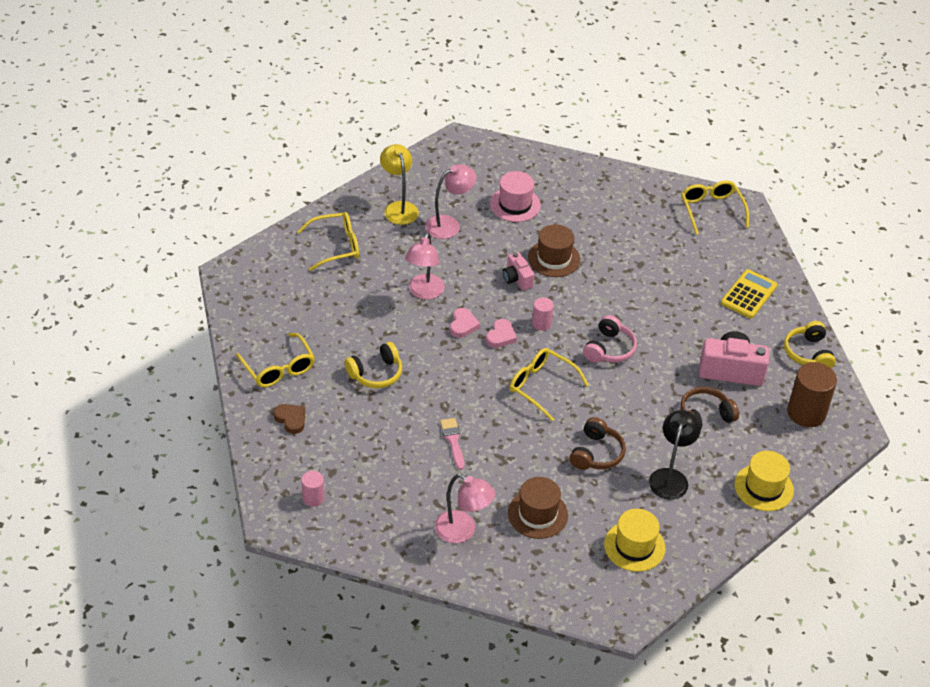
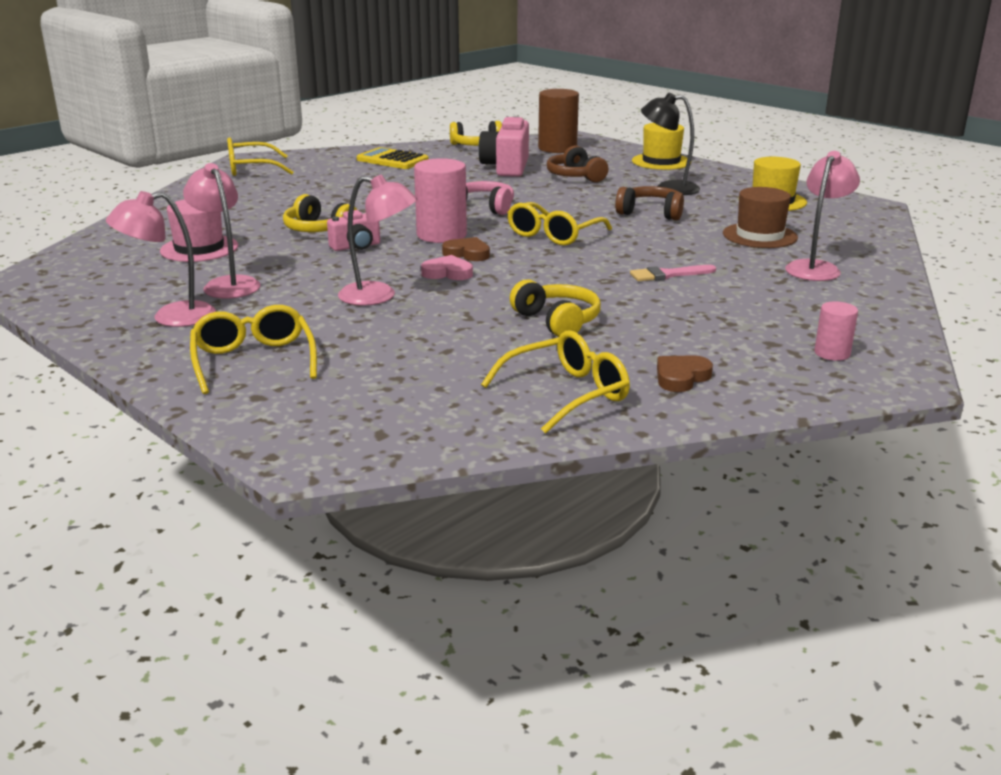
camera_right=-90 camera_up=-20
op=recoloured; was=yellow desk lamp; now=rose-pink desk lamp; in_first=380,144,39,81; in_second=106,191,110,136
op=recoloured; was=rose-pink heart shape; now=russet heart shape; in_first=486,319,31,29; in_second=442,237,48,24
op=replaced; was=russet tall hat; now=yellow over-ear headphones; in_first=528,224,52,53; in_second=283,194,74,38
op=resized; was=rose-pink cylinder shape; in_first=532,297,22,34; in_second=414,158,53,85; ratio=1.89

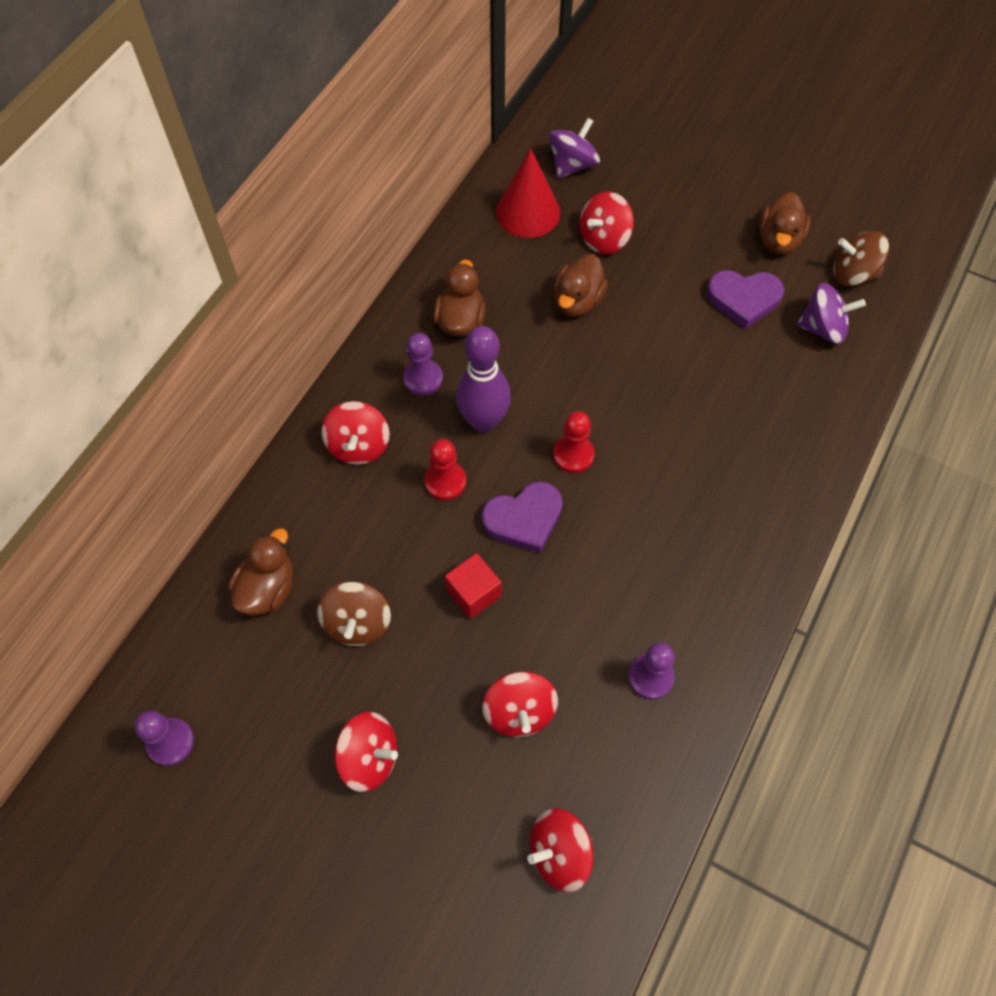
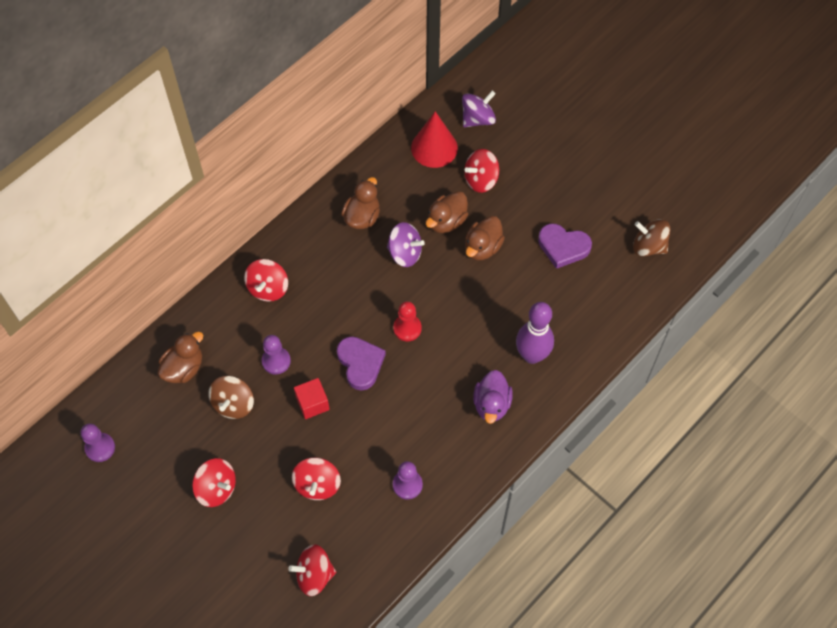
camera_right=15 camera_up=0
op=moved; was=royal purple chess pawn; in_first=403,333,40,63; in_second=262,335,29,40
op=removed; was=scarlet chess pawn; in_first=425,439,41,61
op=moved; was=royal purple bowling pin; in_first=456,326,55,107; in_second=516,302,38,62
op=turned; was=royal purple heart shape; in_first=482,481,81,72; in_second=337,336,49,55; clockwise=-105
op=moved; was=russet toy duck; in_first=759,192,52,62; in_second=465,216,40,45
op=moved; was=royal purple toy top; in_first=797,283,69,61; in_second=387,222,38,45
op=added; now=royal purple toy duck; in_second=473,370,40,54

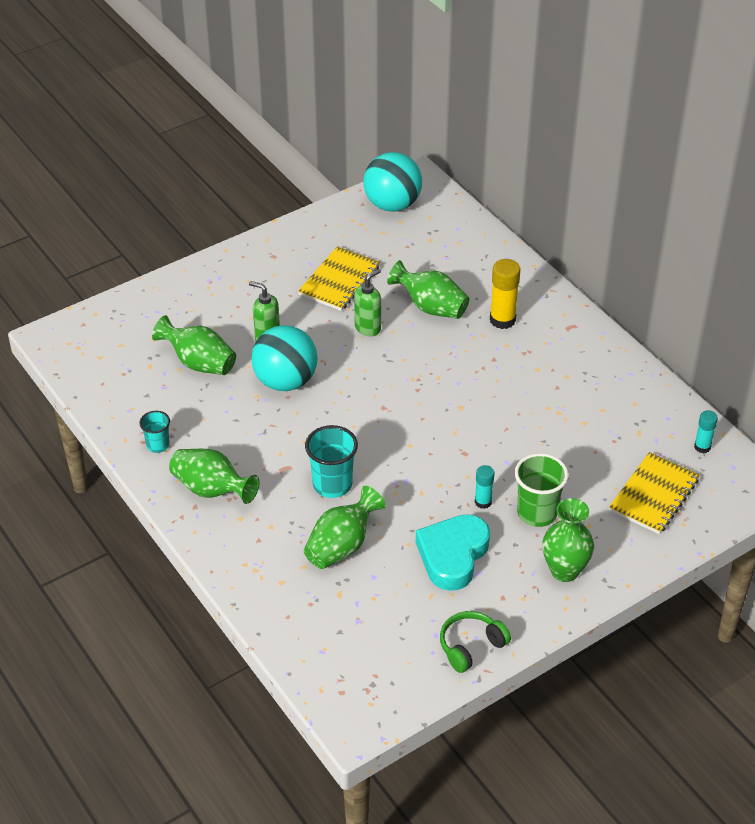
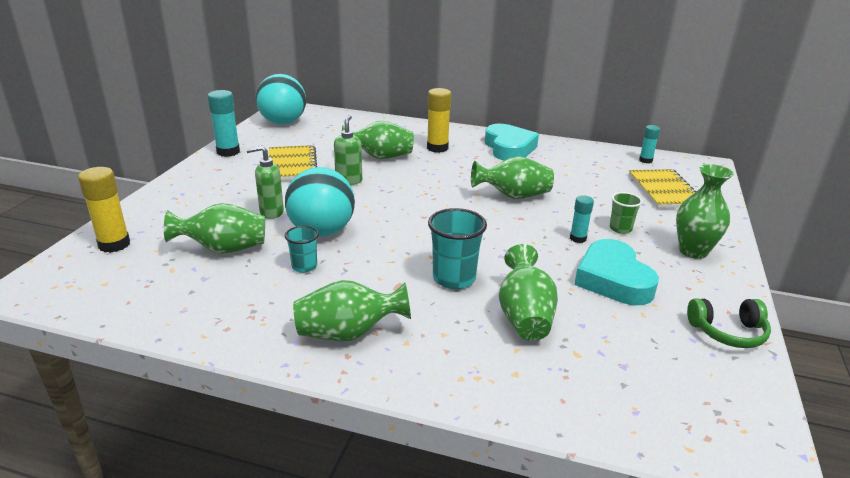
camera_right=-40 camera_up=-15
op=moved; was=turquoise cup; in_first=139,411,31,42; in_second=285,226,34,47
op=turned; was=leaf-green over-ear headphones; in_first=440,611,71,62; in_second=687,298,84,50; clockwise=-105
op=resized; was=leaf-green cup; in_first=515,453,54,74; in_second=610,192,33,42; ratio=0.6
op=added; now=yellow stick of glue; in_second=78,167,52,86
op=added; now=turquoise stick of glue; in_second=207,90,33,67
op=added; now=leaf-green tall vase; in_second=471,156,83,43
op=added; now=turquoise heart shape; in_second=485,124,54,36

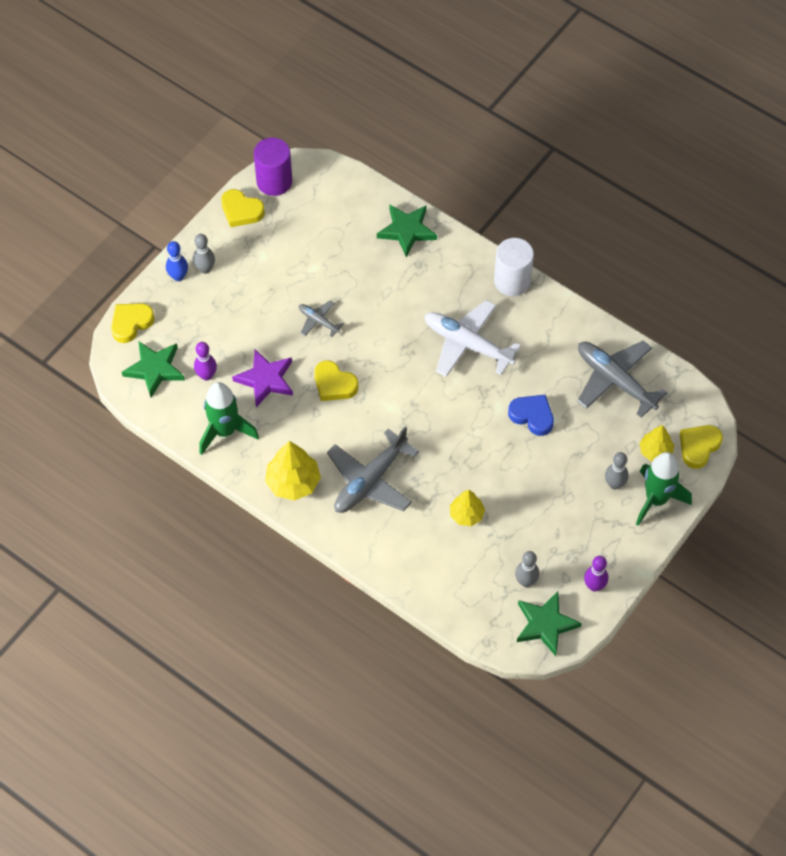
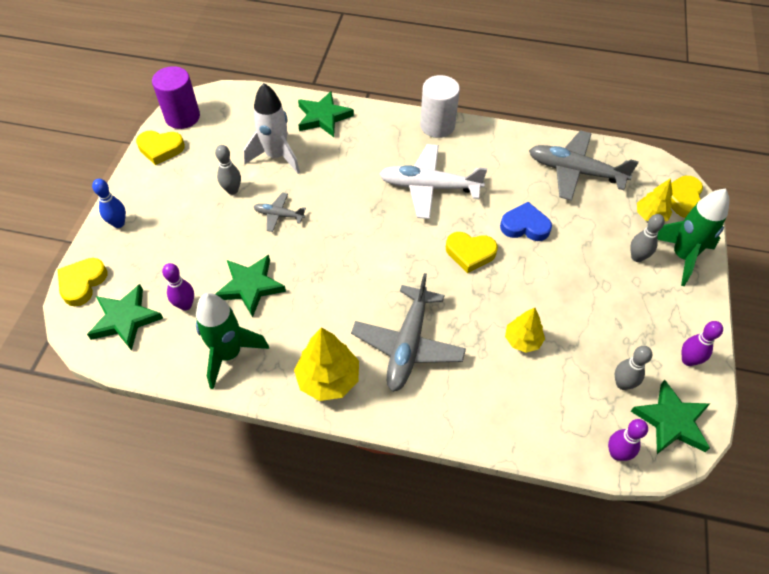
camera_right=-25 camera_up=-5
op=moved; was=ash-grey bowling pin; in_first=193,234,22,40; in_second=215,145,26,50
op=recoloured; was=royal purple star; now=leaf-green star; in_first=232,349,61,58; in_second=216,255,70,62
op=moved; was=yellow heart shape; in_first=314,361,44,40; in_second=446,232,52,41
op=added; now=pure white toy rocket; in_second=244,83,56,91
op=added; now=royal purple bowling pin; in_second=608,419,40,42

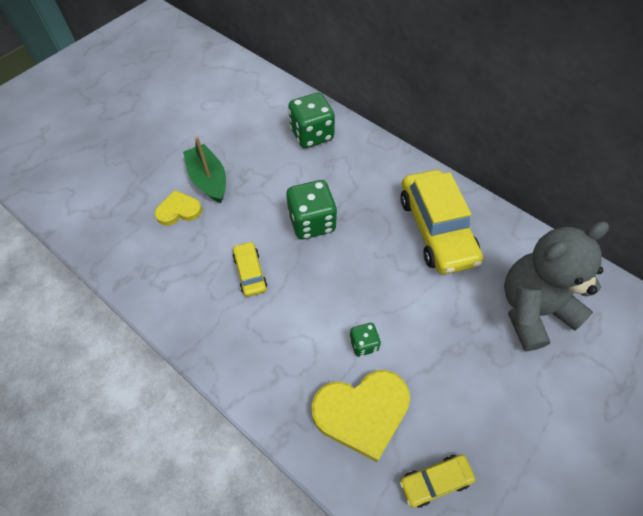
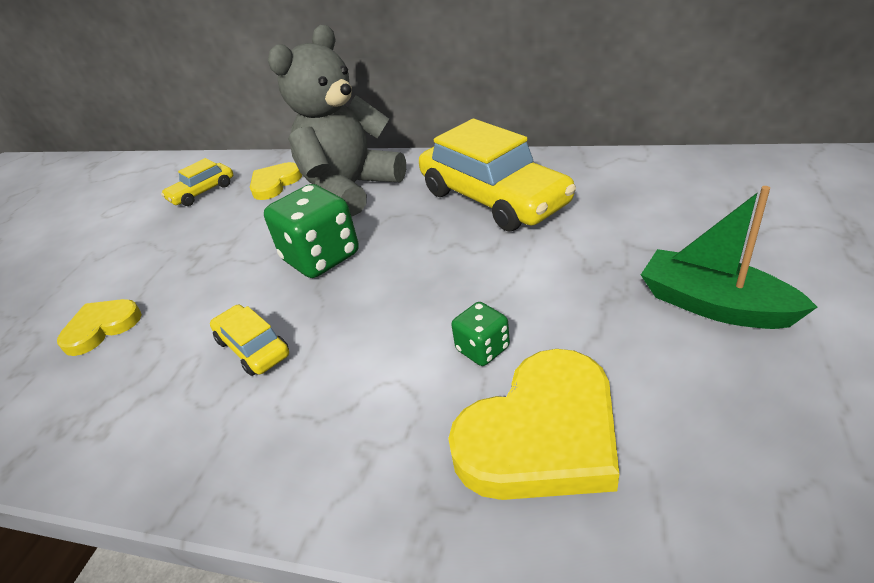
camera_right=-20 camera_up=-20
op=moved; was=leaf-green boat; in_first=183,137,43,66; in_second=641,186,176,143
op=replaced; was=leaf-green dice; now=yellow heart shape; in_first=288,93,47,55; in_second=250,162,52,38
op=moved; was=yellow automobile; in_first=400,455,75,53; in_second=161,158,72,48
op=moved; was=ash-grey stuffed bear; in_first=504,221,105,130; in_second=268,25,138,192

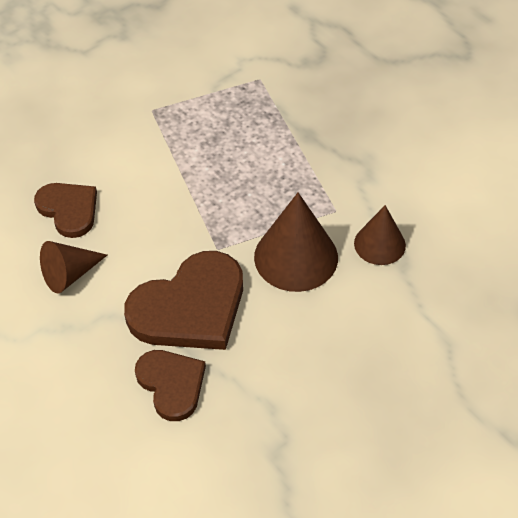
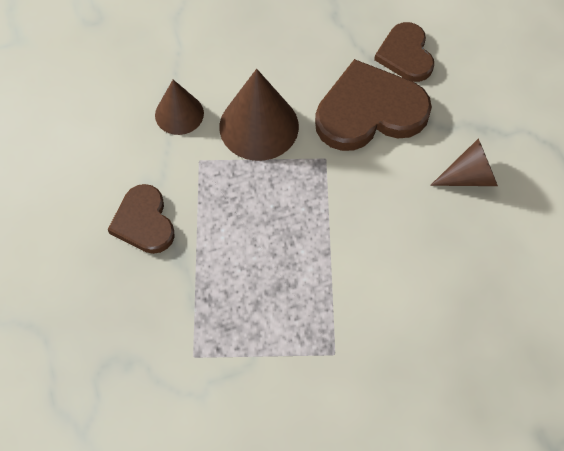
camera_right=-160 camera_up=10
op=moved; was=russet heart shape; in_first=34,183,63,55; in_second=108,184,67,70

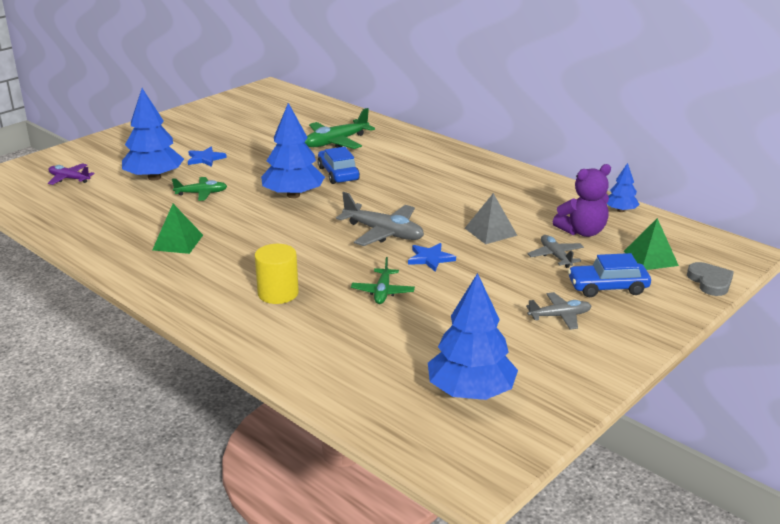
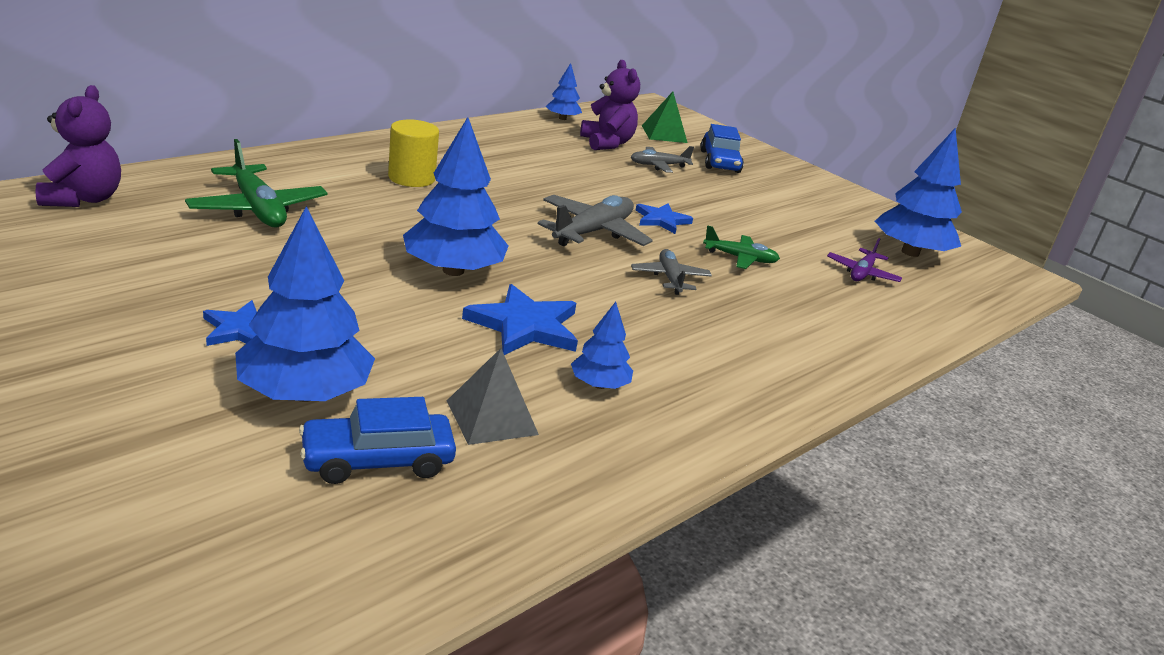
camera_right=-90 camera_up=0
op=moved; was=royal purple aeroplane; in_first=48,163,47,22; in_second=827,238,75,44
op=replaced; was=leaf-green pyramid; now=blue fir tree; in_first=152,204,51,50; in_second=571,302,62,87
op=removed; was=leaf-green aeroplane; in_first=172,177,55,24
op=moved; was=yellow cylinder shape; in_first=255,244,44,60; in_second=388,119,51,68
op=moved; was=blue automobile; in_first=318,147,42,37; in_second=299,397,157,87
op=moved; was=ash-grey pyramid; in_first=465,193,53,51; in_second=447,348,92,97
op=moved; was=ash-grey aeroplane; in_first=526,292,65,38; in_second=631,249,81,46
op=removed; was=ash-grey heart shape; in_first=687,262,47,34
op=added; now=royal purple stuffed bear; in_second=35,85,86,122
op=added; now=blue star; in_second=462,284,116,71

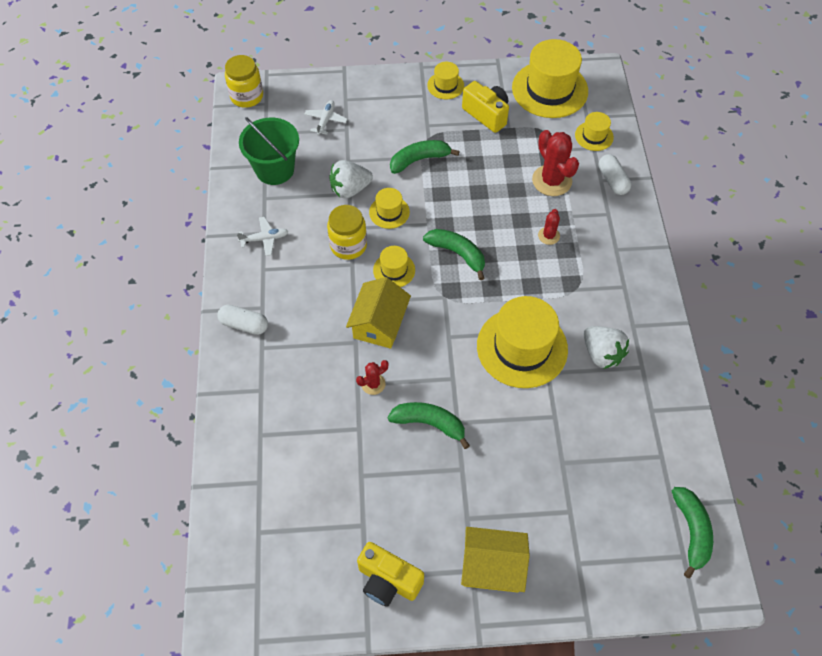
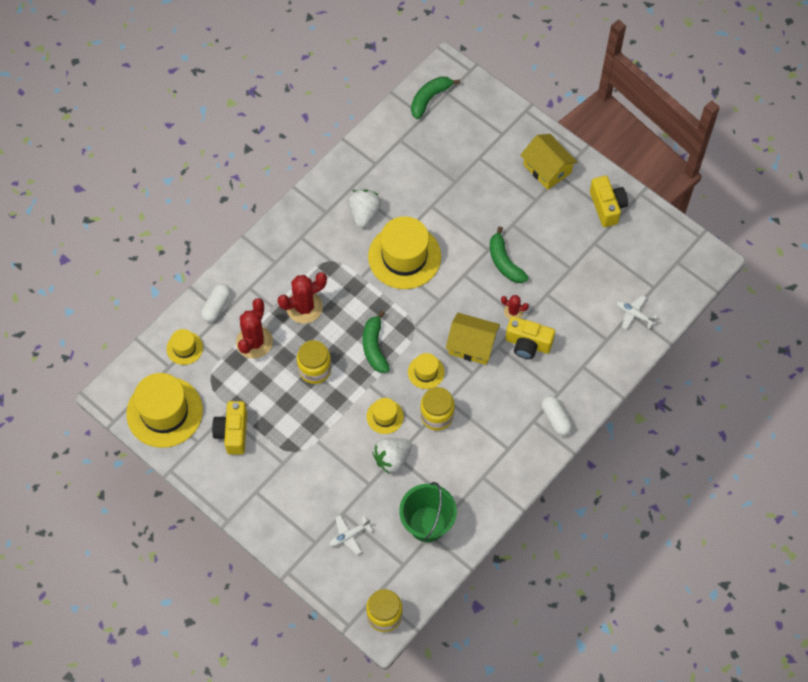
camera_right=-135 camera_up=5
op=moved; was=pure white aeroplane; in_first=237,217,52,39; in_second=616,295,41,35
op=turned; was=pure white toy strawberry; in_first=329,160,44,39; in_second=373,438,39,35; clockwise=120
op=turned; was=yellow toy house; in_first=346,277,65,72; in_second=446,313,54,52; clockwise=45
op=removed; was=leaf-green toy banana; in_first=390,140,70,34
op=removed; was=yellow tall hat; in_first=427,62,37,37
op=resized; was=scarlet prickly plant; in_first=538,209,22,36; in_second=278,272,49,52; ratio=1.89
op=added; now=yellow preserve jar; in_second=297,340,34,44
op=added; now=yellow compact camera; in_second=505,317,50,42

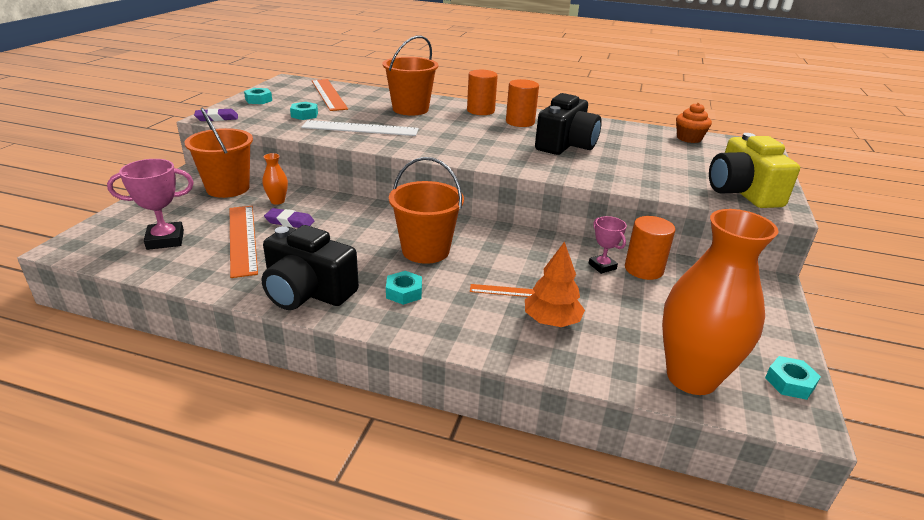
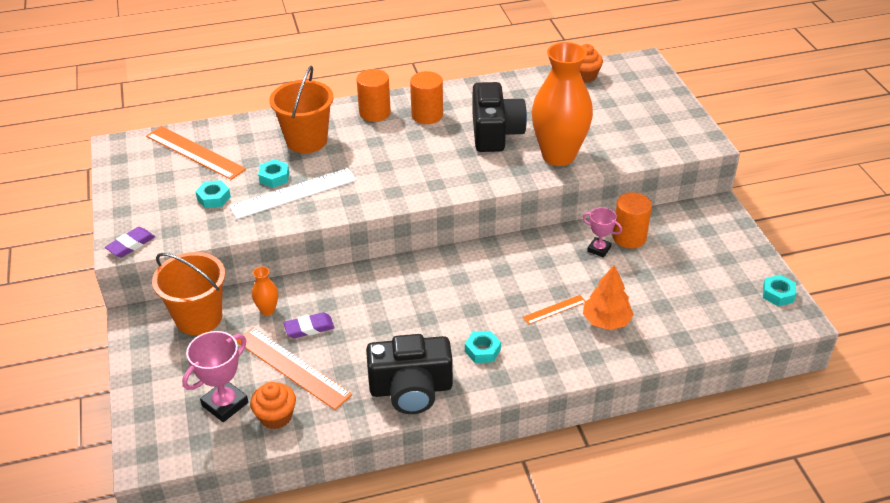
camera_right=-30 camera_up=10
op=moved; was=turquoise hex nut; in_first=244,88,28,16; in_second=258,159,31,29
op=removed; was=orange-coloured pail; in_first=389,157,75,107
op=moved; was=orange-coloured tall vase; in_first=662,209,117,186; in_second=532,42,61,124
op=removed; was=yellow compact camera; in_first=709,133,91,75
op=added; now=orange-coloured cupcake; in_second=250,382,46,47

